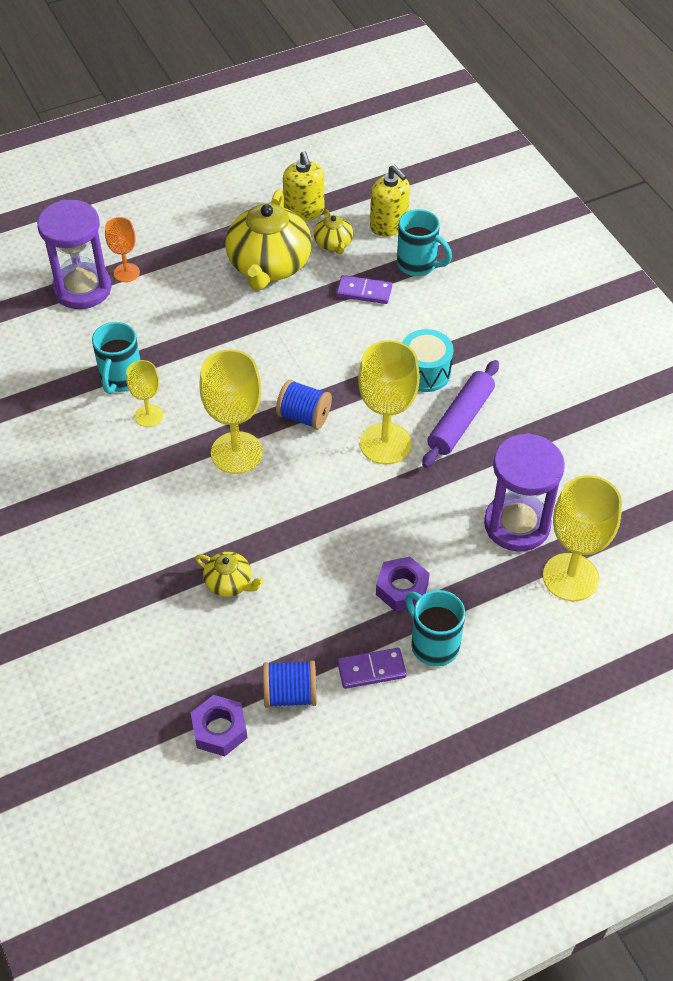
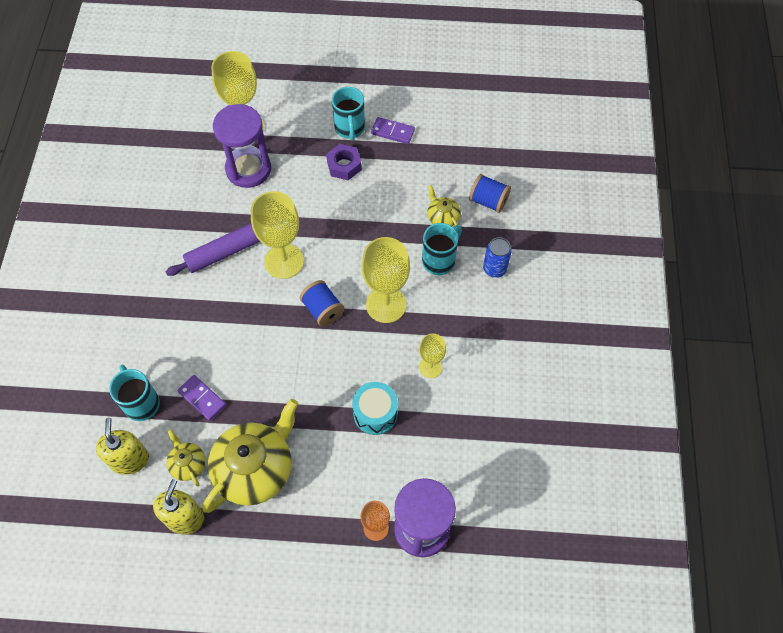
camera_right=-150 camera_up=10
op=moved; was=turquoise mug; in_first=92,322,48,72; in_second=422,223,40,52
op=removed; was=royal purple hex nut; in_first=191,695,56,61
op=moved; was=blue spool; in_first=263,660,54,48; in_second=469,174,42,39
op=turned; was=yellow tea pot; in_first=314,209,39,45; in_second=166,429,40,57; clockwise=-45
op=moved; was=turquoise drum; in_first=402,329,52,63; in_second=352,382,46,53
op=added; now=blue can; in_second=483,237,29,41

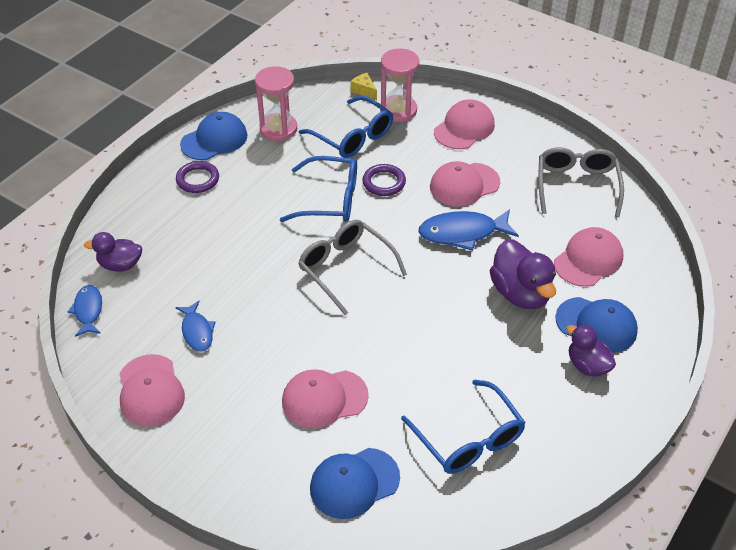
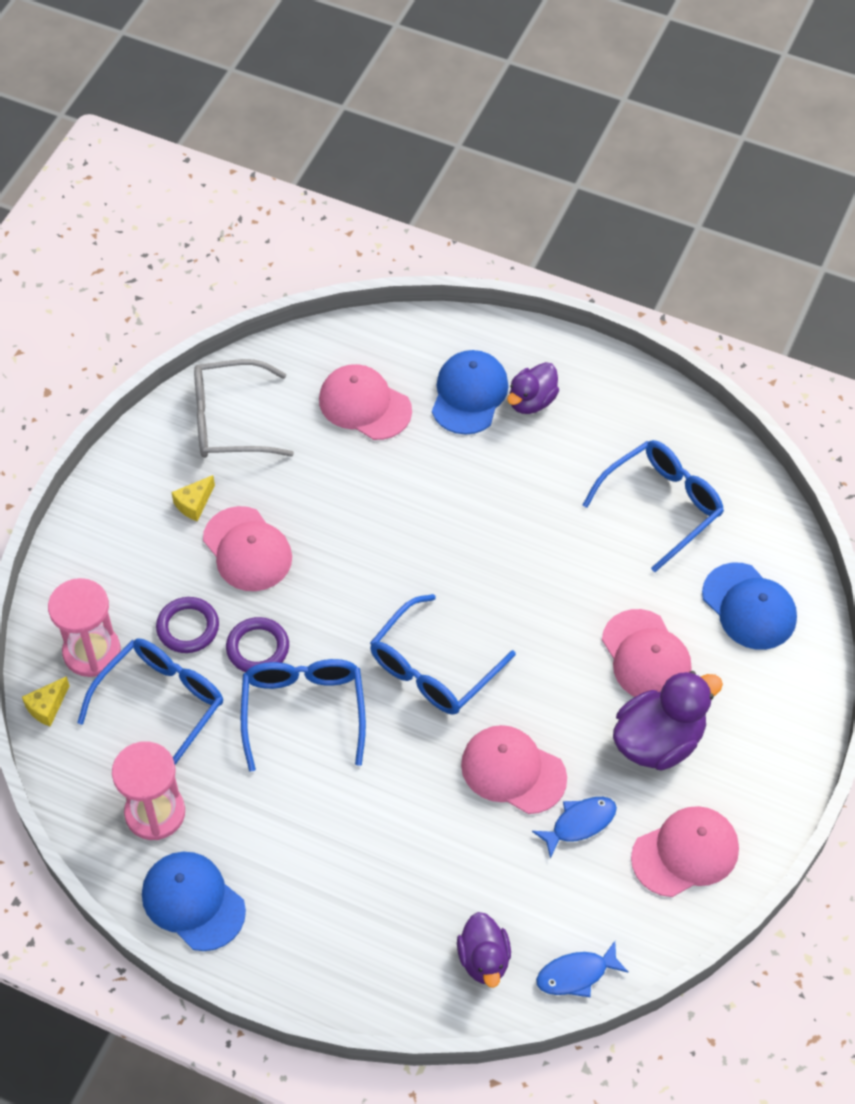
camera_right=-100 camera_up=10
op=moved; was=royal purple hoop; in_first=176,161,43,32; in_second=156,597,63,56
op=recoloured; was=ash-grey eyeglasses; now=blue eyeglasses; in_first=298,220,109,95; in_second=370,594,146,121
op=removed; was=blue fish; in_first=418,209,101,42
op=moved; was=rose-pink peaked cap; in_first=434,99,61,50; in_second=461,725,106,89
op=moved; was=royal purple toy duck; in_first=490,239,66,70; in_second=613,671,110,100
op=added; now=yellow cheese wedge; in_second=171,475,44,46

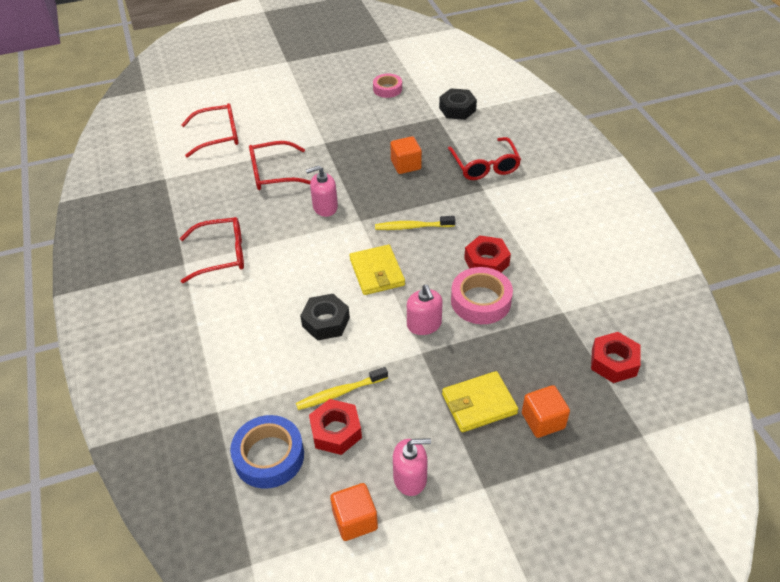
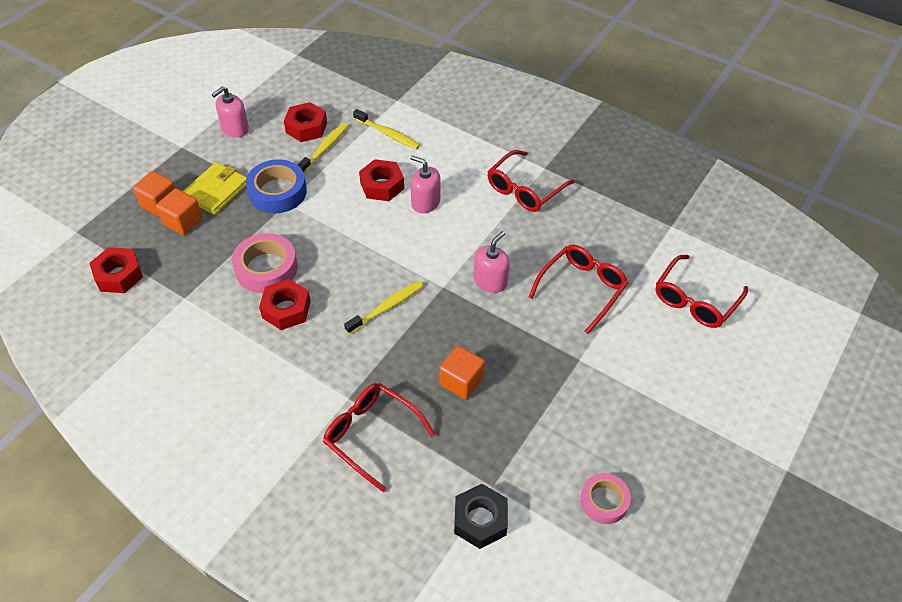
camera_right=140 camera_up=5
op=moved; was=blue tape; in_first=230,415,74,74; in_second=246,159,61,55
op=recoloured; was=jet-black hex nut; now=scarlet hex nut; in_first=300,294,50,47; in_second=359,159,45,42
op=moved; was=orange-coloured solid cube; in_first=330,483,48,58; in_second=156,189,46,46
op=removed; was=yellow card wallet; in_first=350,245,55,50
op=moved; was=rose-pink soap pump; in_first=407,285,36,50; in_second=410,155,31,58
op=added; now=yellow tooth brush; in_second=353,109,67,40

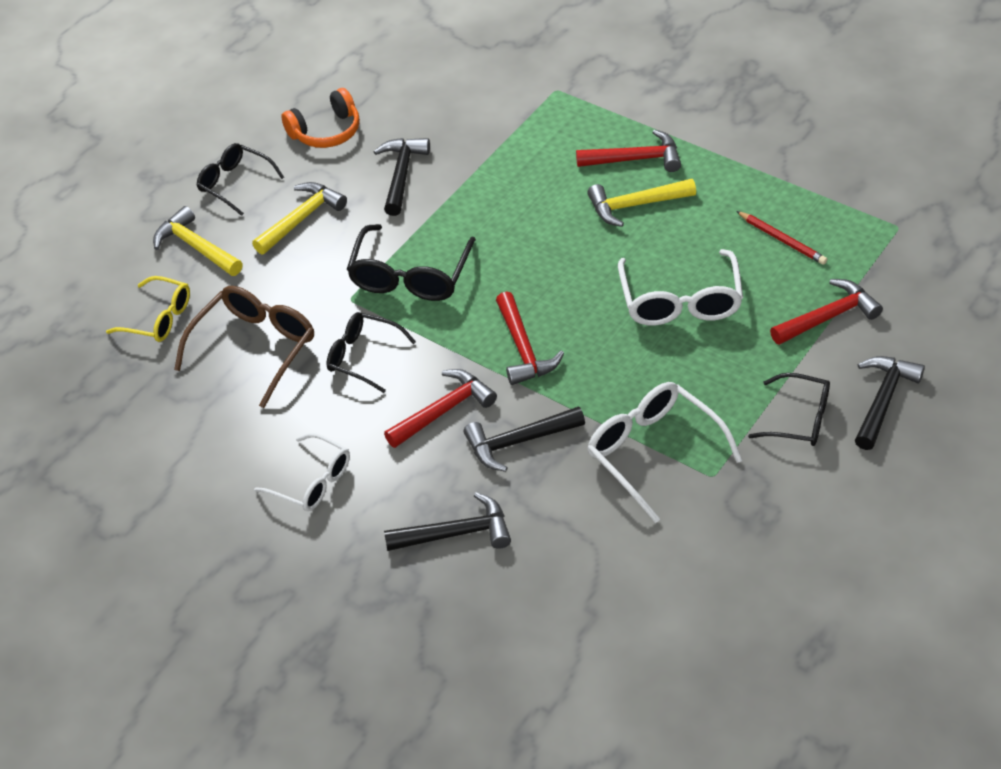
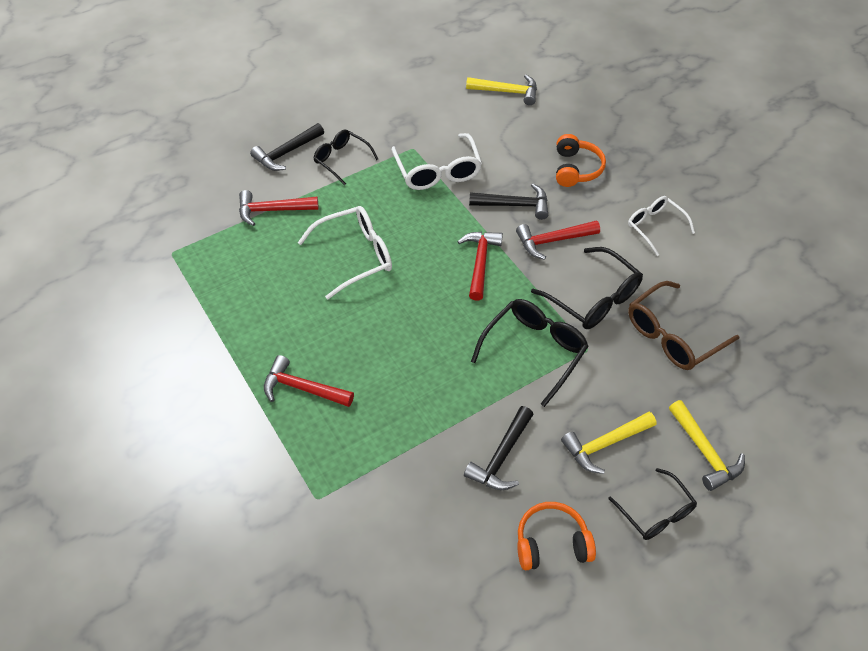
camera_right=-160 camera_up=5
op=removed; was=yellow eyeglasses; in_first=106,276,84,66
op=resized; was=jet-black eyeglasses; in_first=326,312,90,81; in_second=531,247,112,82; ratio=1.52
op=replaced; was=jet-black hammer; now=orange-coloured over-ear headphones; in_first=384,492,127,59; in_second=556,134,50,53
op=moved; was=yellow hammer; in_first=587,179,109,48; in_second=466,75,71,30
op=turned; was=pure white eyeglasses; in_first=618,249,125,77; in_second=298,206,94,94; clockwise=45
op=removed; was=scarlet wooden pencil; in_first=736,211,91,54

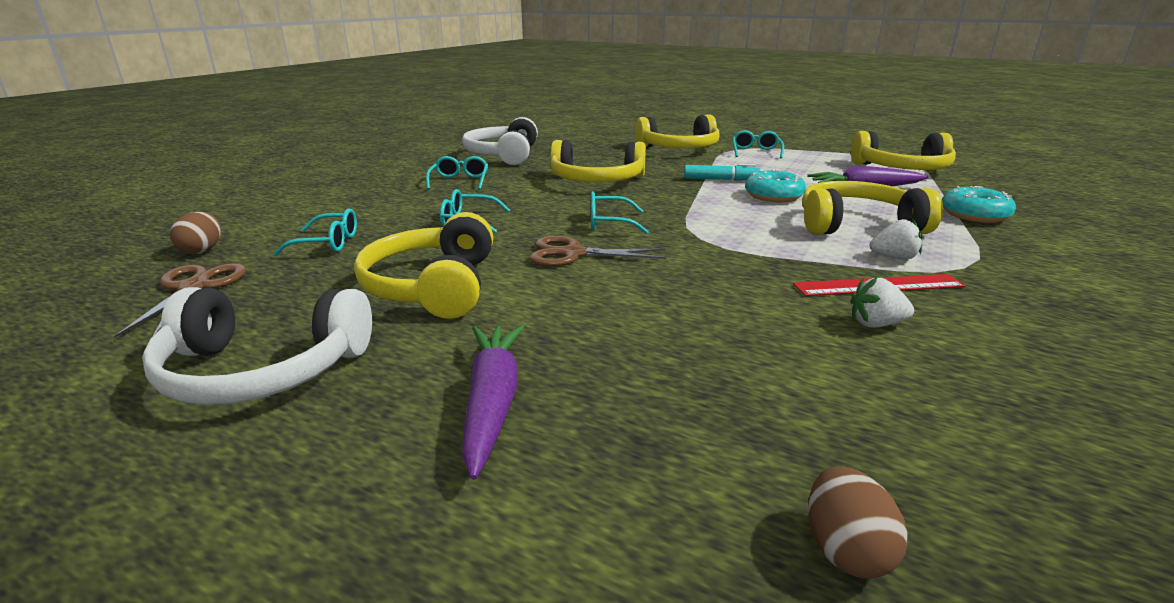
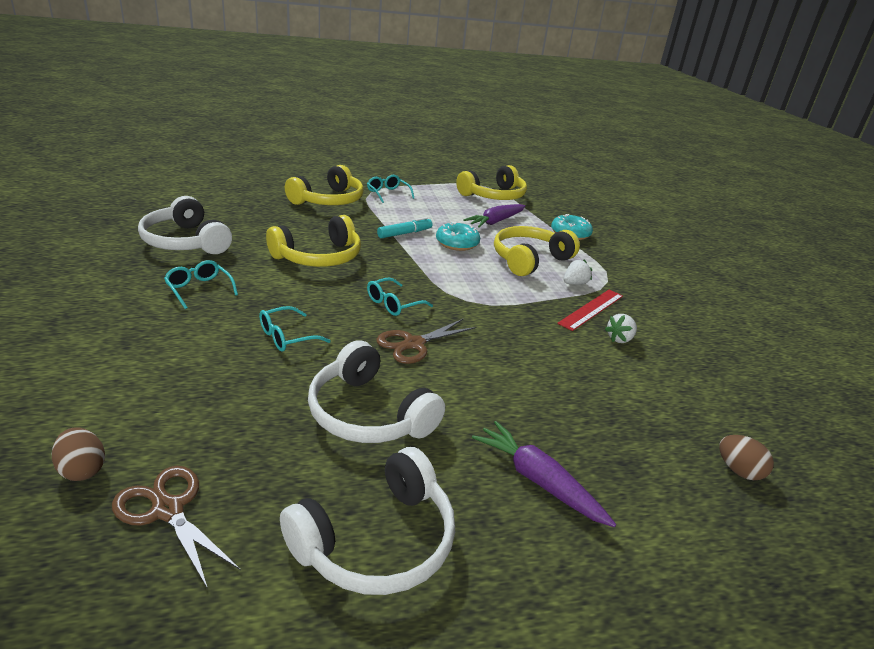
camera_right=-45 camera_up=5
op=removed; was=turquoise eyeglasses; in_first=273,208,84,48
op=recoloured; was=yellow over-ear headphones; now=pure white over-ear headphones; in_first=354,212,139,107; in_second=308,340,137,103

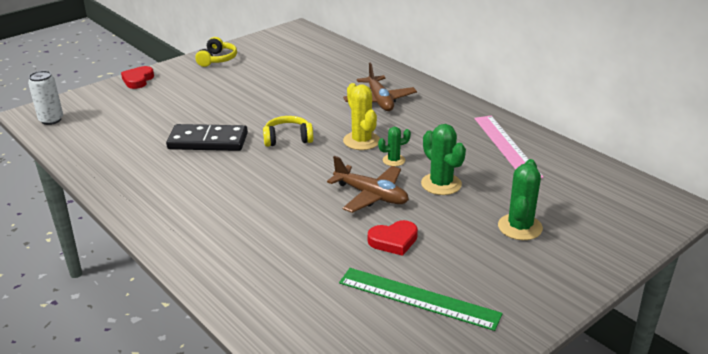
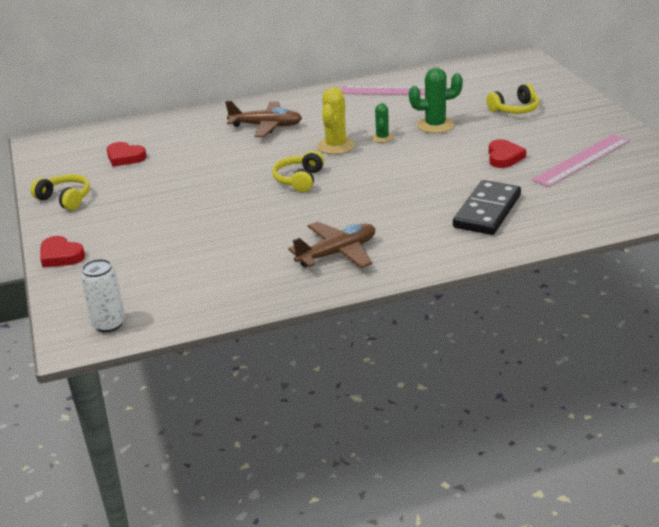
camera_right=-65 camera_up=0
op=moved; was=jet-black domino tile; in_first=166,124,82,27; in_second=453,180,68,55
op=moved; was=russet aeroplane; in_first=327,156,82,57; in_second=288,222,87,46
op=recoloured; was=leaf-green ruler; now=rose-pink ruler; in_first=339,268,164,63; in_second=532,134,97,53
op=turned; was=yellow prickly plant; in_first=343,83,37,67; in_second=317,87,38,67; clockwise=-75
op=replaced; was=leaf-green prickly plant; now=yellow over-ear headphones; in_first=498,159,45,81; in_second=486,83,54,31
op=added; now=scarlet heart shape; in_second=107,142,40,25

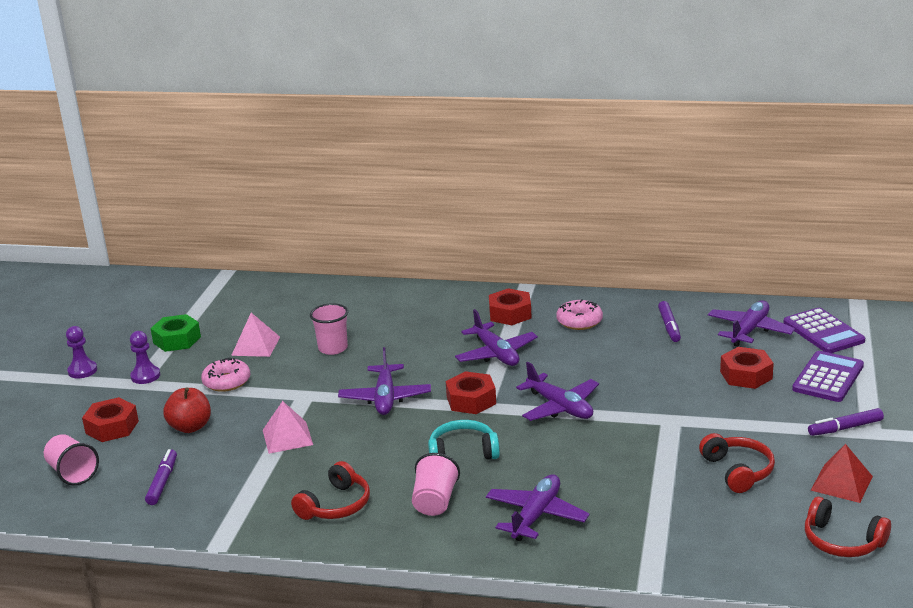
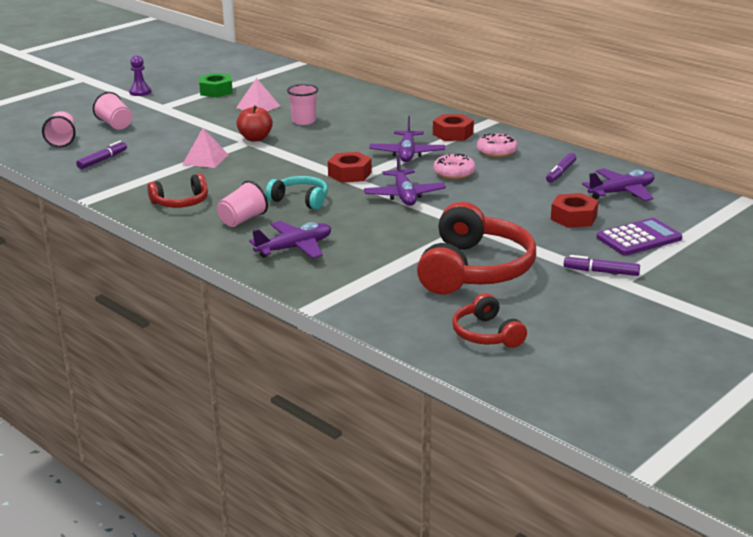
camera_right=30 camera_up=0
op=replaced; was=scarlet hex nut; now=rose-pink cup; in_first=82,397,57,45; in_second=93,92,39,38
op=removed; was=royal purple chess pawn; in_first=130,331,30,53
op=moved; was=scarlet apple; in_first=163,388,48,45; in_second=236,105,37,36
op=moved; was=rose-pink donut; in_first=201,357,49,35; in_second=433,154,43,25
op=removed; was=royal purple aeroplane; in_first=338,347,93,68
op=resized; was=scarlet over-ear headphones; in_first=699,433,76,60; in_second=417,202,119,92; ratio=1.92
op=removed; was=royal purple calculator; in_first=783,307,82,46
op=removed; was=scarlet pyramid; in_first=810,444,63,59

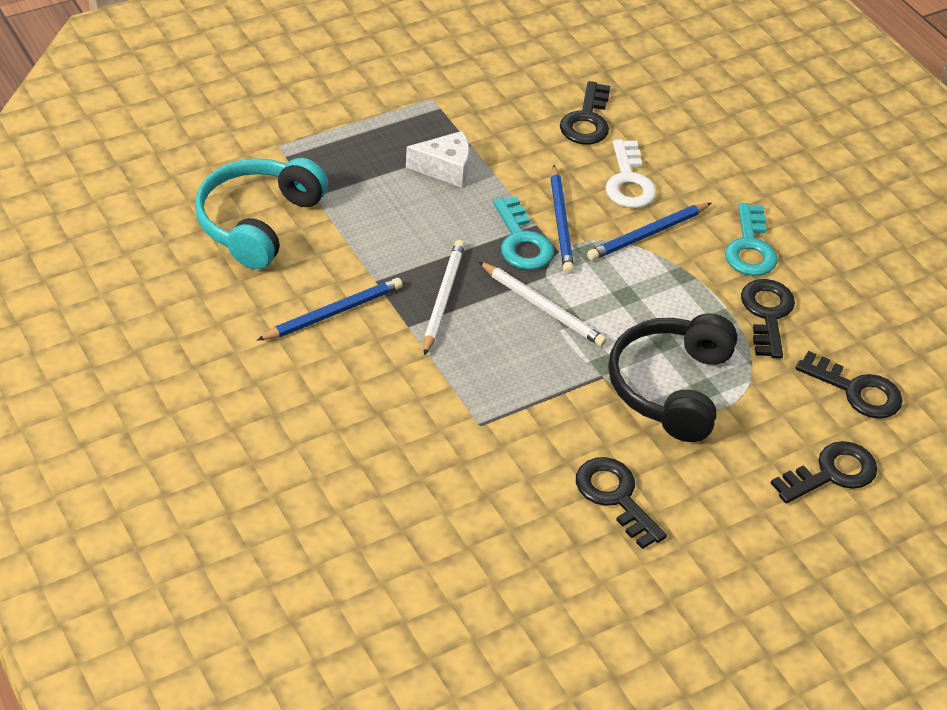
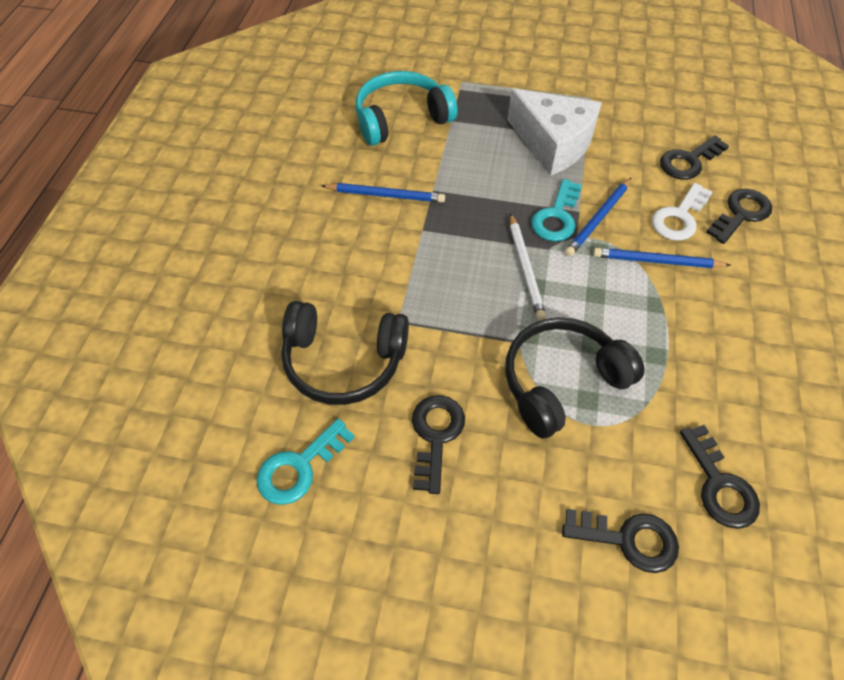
camera_right=45 camera_up=10
op=resized; was=pure white cheese wedge; in_first=406,131,63,57; in_second=507,88,95,88; ratio=1.81
op=removed; was=pure white wooden pencil; in_first=424,240,41,116
op=moved; was=turquoise door key; in_first=725,203,53,73; in_second=256,418,99,87
op=moved; was=jet-black door key; in_first=741,279,54,79; in_second=706,189,66,55
op=added; now=jet-black over-ear headphones; in_second=281,301,128,104

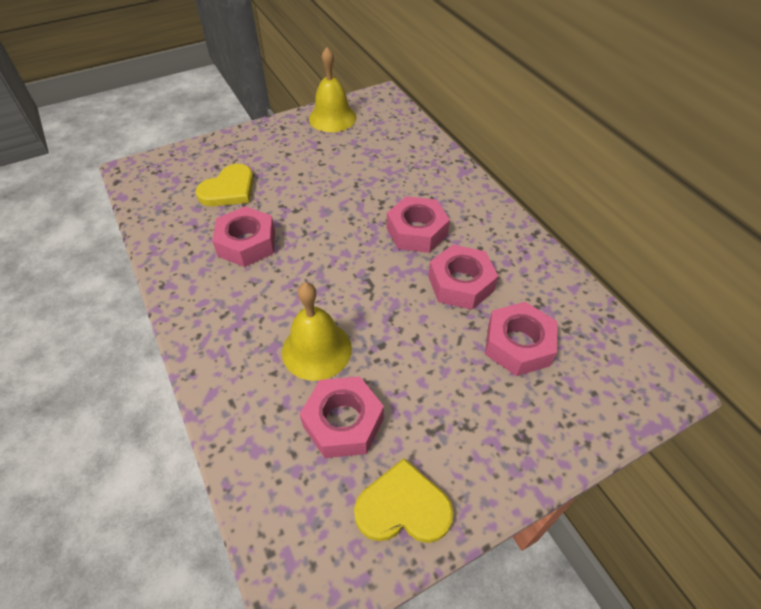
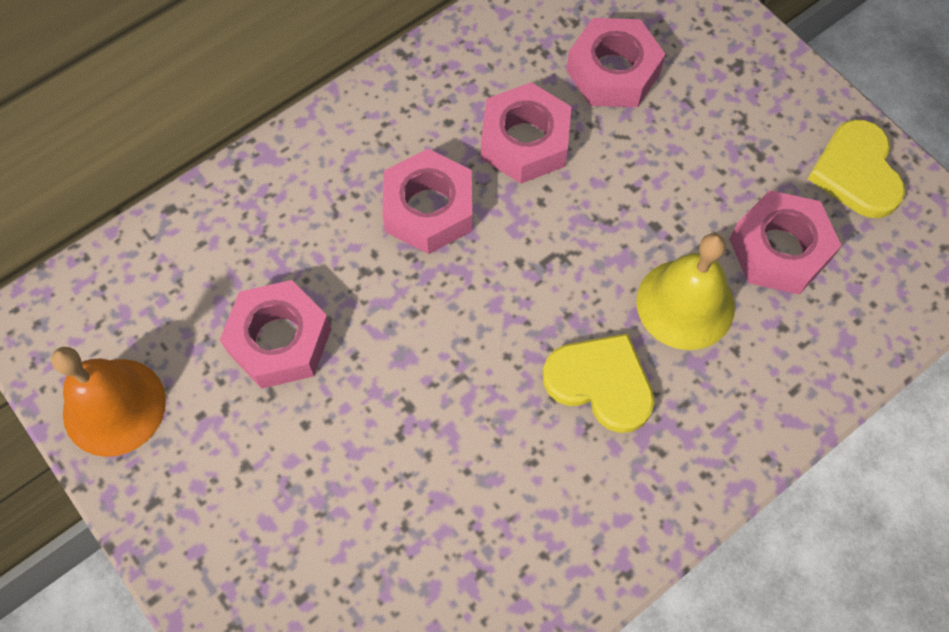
camera_right=-100 camera_up=15
op=moved; was=yellow heart shape; in_first=196,164,58,42; in_second=542,333,113,100
op=moved; was=rose-pink hex nut; in_first=212,206,63,61; in_second=220,280,111,109
op=recoloured; was=yellow bell; now=orange-coloured bell; in_first=309,47,47,85; in_second=51,347,115,110

